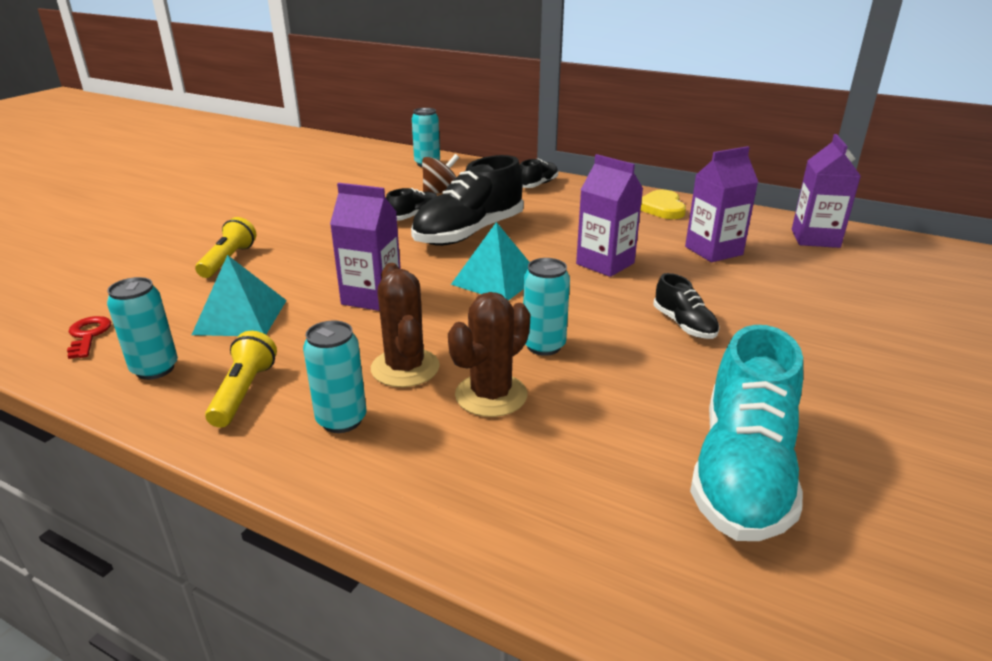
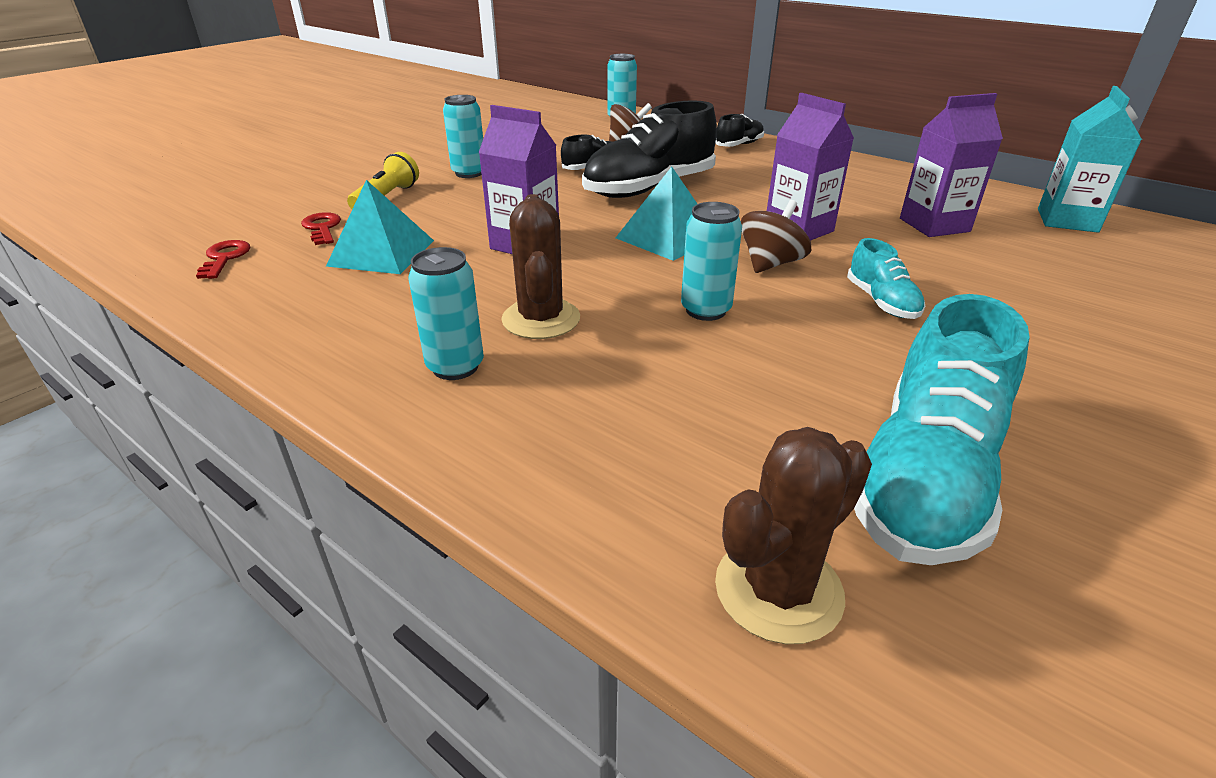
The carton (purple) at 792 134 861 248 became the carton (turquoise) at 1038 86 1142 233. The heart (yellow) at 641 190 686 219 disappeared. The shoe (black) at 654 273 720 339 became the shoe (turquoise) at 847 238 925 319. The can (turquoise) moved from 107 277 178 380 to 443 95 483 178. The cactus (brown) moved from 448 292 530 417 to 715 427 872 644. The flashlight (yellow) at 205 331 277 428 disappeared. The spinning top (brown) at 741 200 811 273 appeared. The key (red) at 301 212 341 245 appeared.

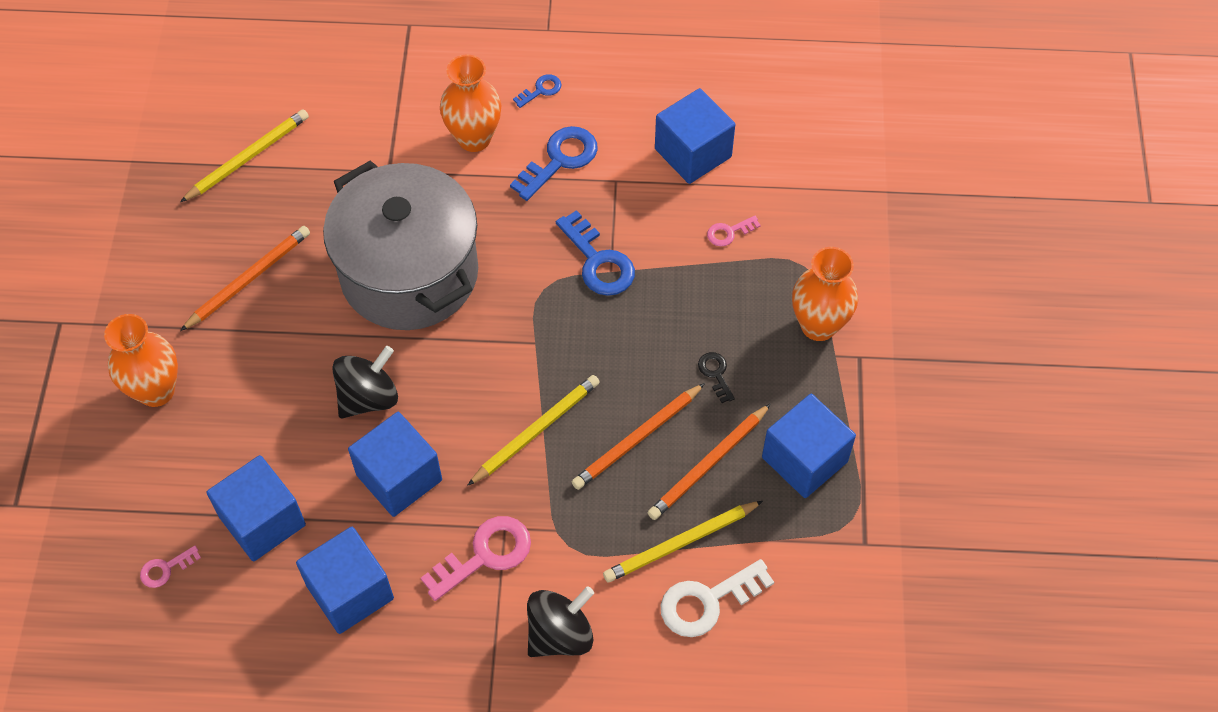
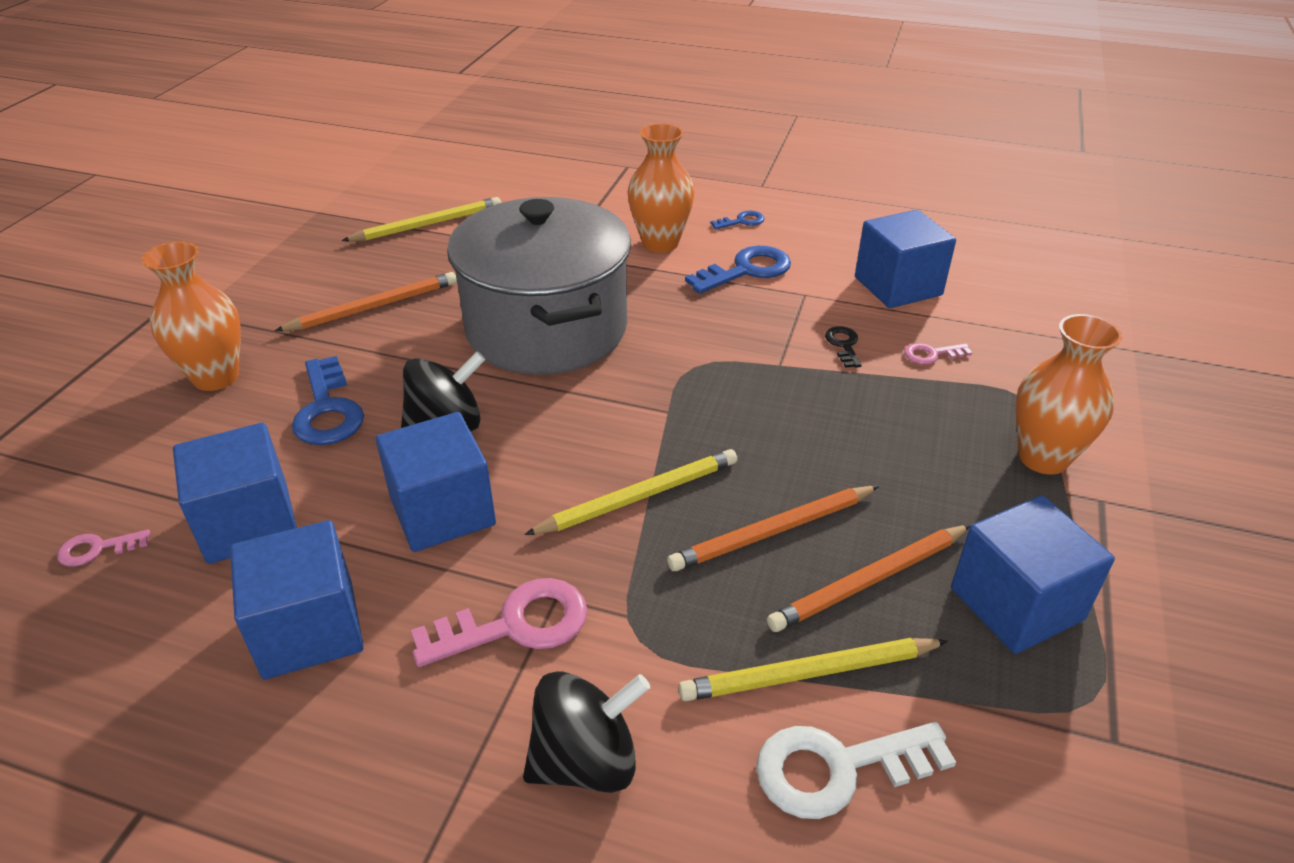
The key (blue) moved from 556 210 635 296 to 292 356 364 445. The key (black) moved from 698 352 735 403 to 825 326 862 368.

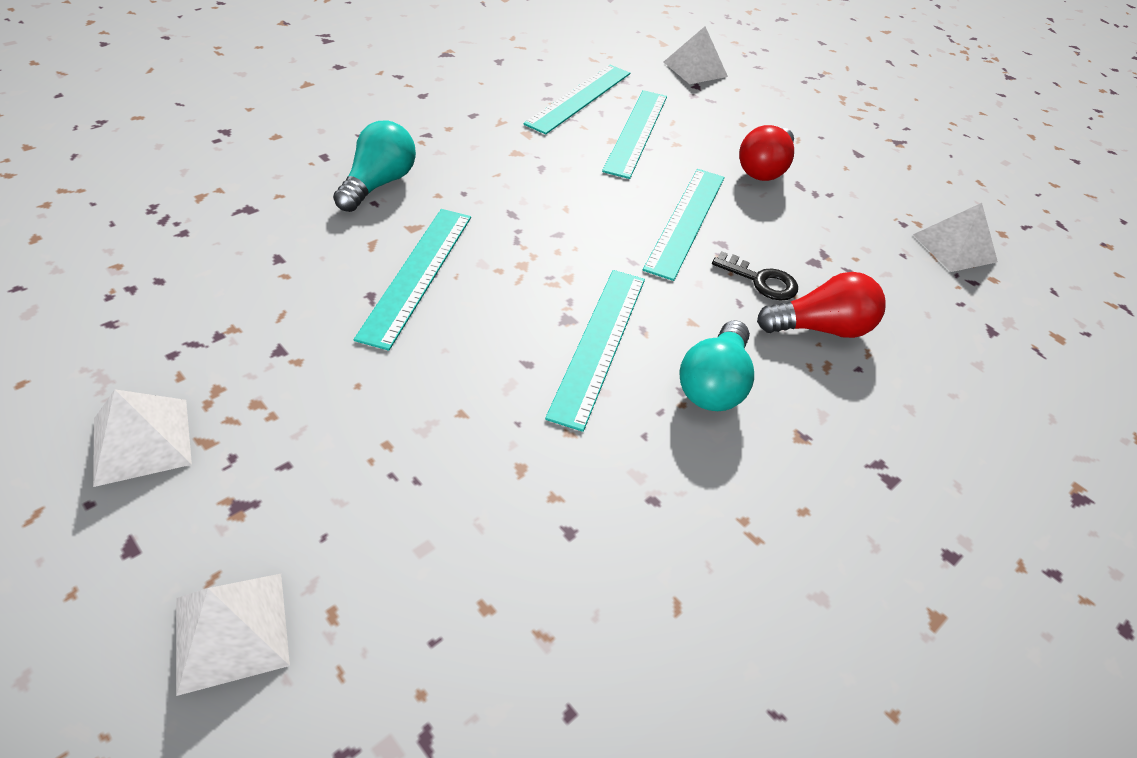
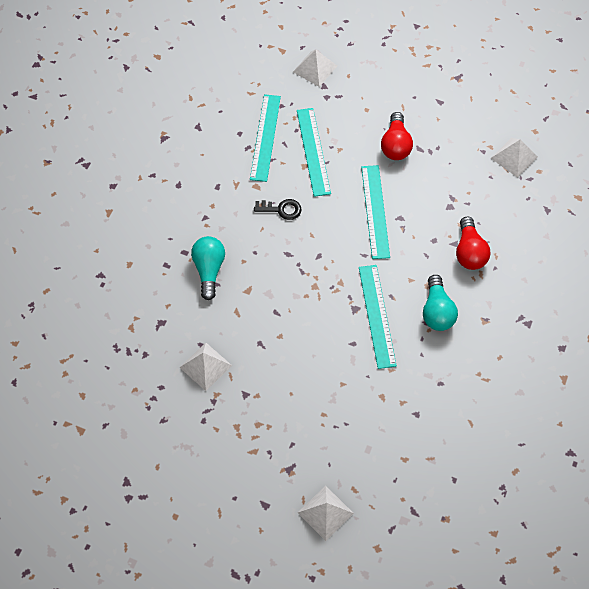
The ruler (turquoise) at 354 209 471 351 disappeared. The key (black) moved from 712 251 798 301 to 254 199 302 220. The light bulb (red) at 757 272 886 338 turned 120 degrees clockwise. The pyramid (white) moved from 93 389 192 487 to 179 343 232 391.

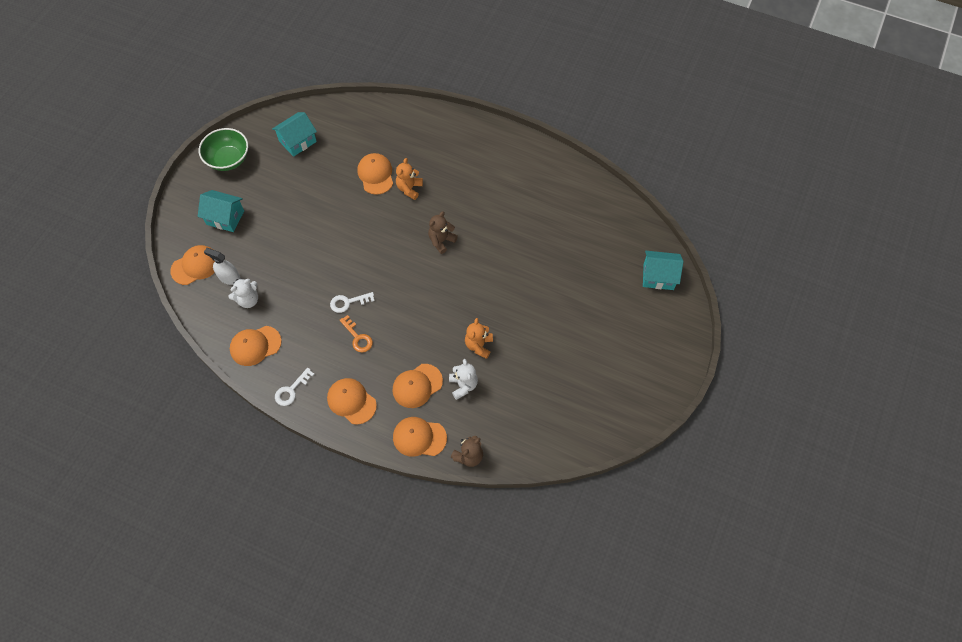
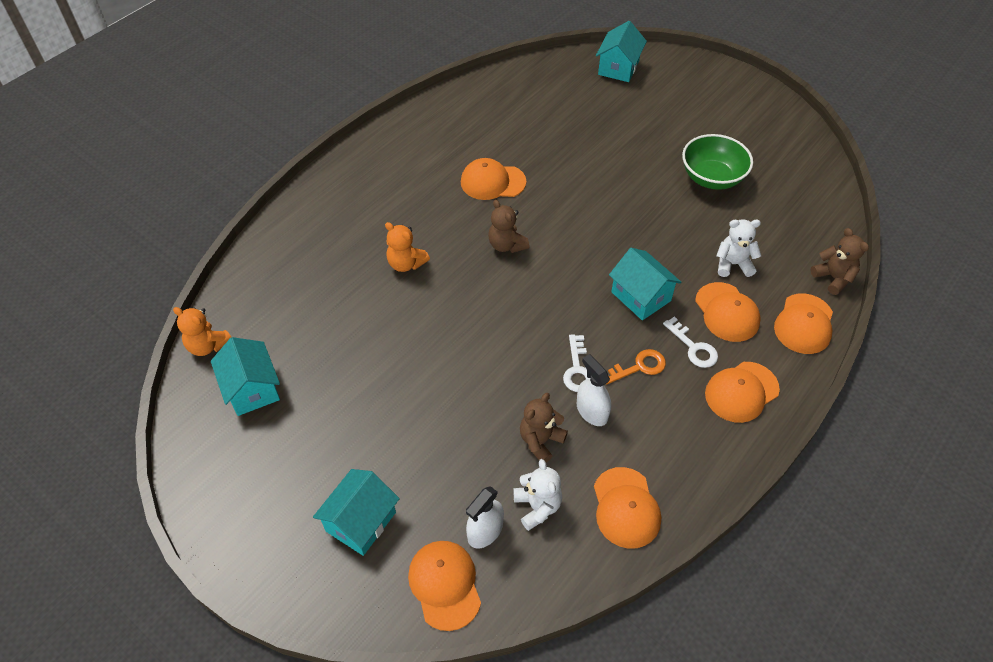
The bowl (green) moved from 199 128 248 171 to 682 134 753 190. The cap (orange) moved from 357 153 393 195 to 461 158 526 200. The teddy bear (orange) moved from 465 318 493 359 to 173 307 231 356. The key (white) moved from 275 368 315 406 to 663 316 718 368. The house (turquoise) at 609 248 682 320 appeared. The spray bottle (white) at 577 354 611 426 appeared. The teddy bear (brown) at 520 393 568 463 appeared.

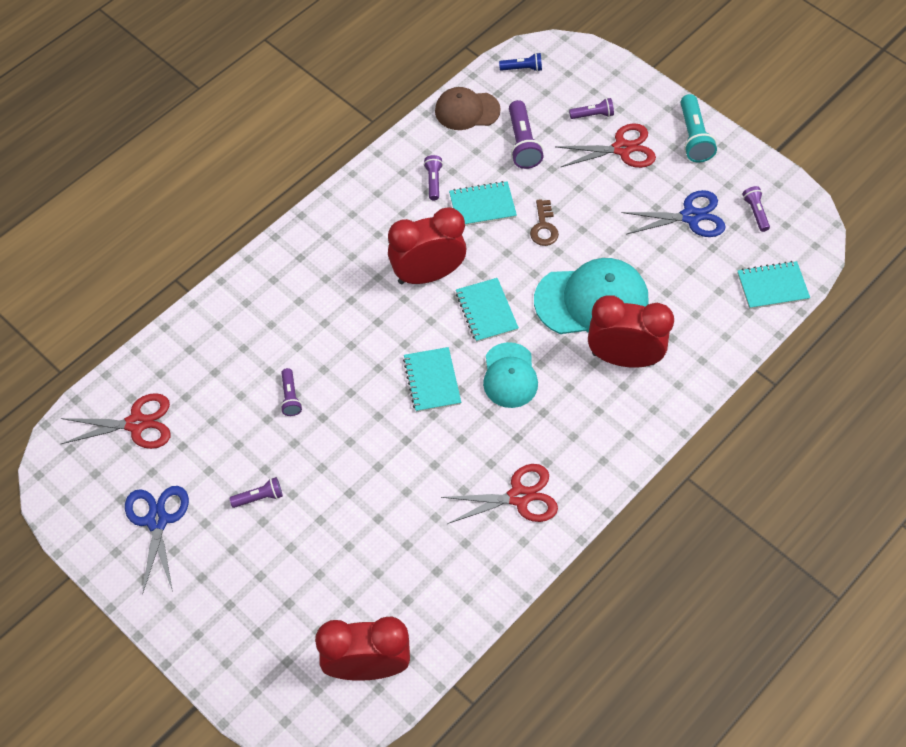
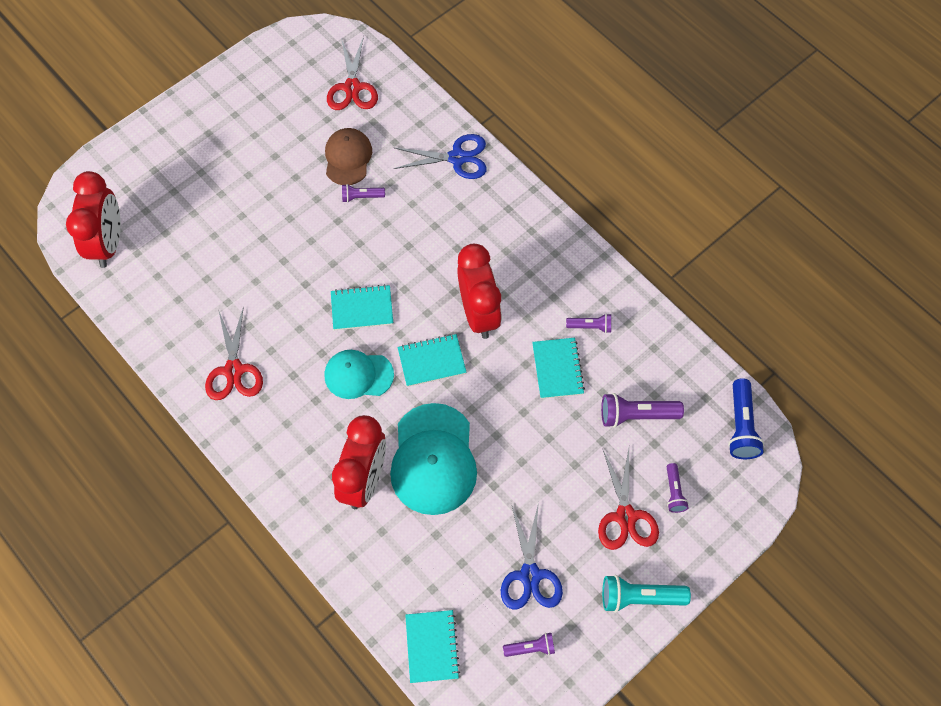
The flashlight (blue) at 499 53 542 72 changed to 1.69 times the size. The cap (brown) moved from 435 87 501 130 to 325 128 372 185. The key (brown) at 530 199 559 246 disappeared. The flashlight (purple) at 229 477 283 508 disappeared. The scissors (blue) moved from 125 486 189 595 to 394 134 487 179.

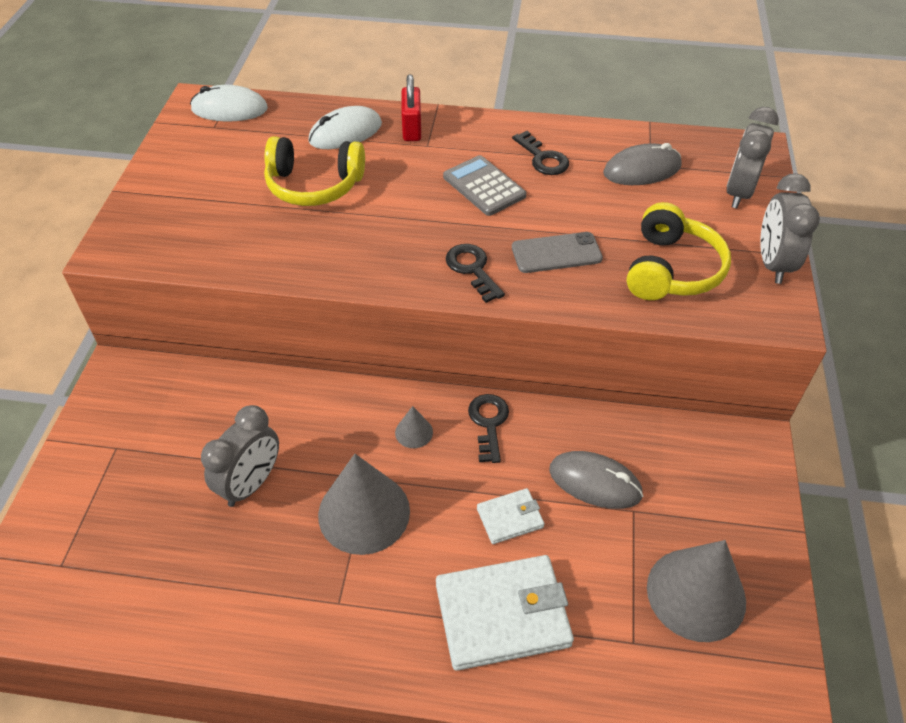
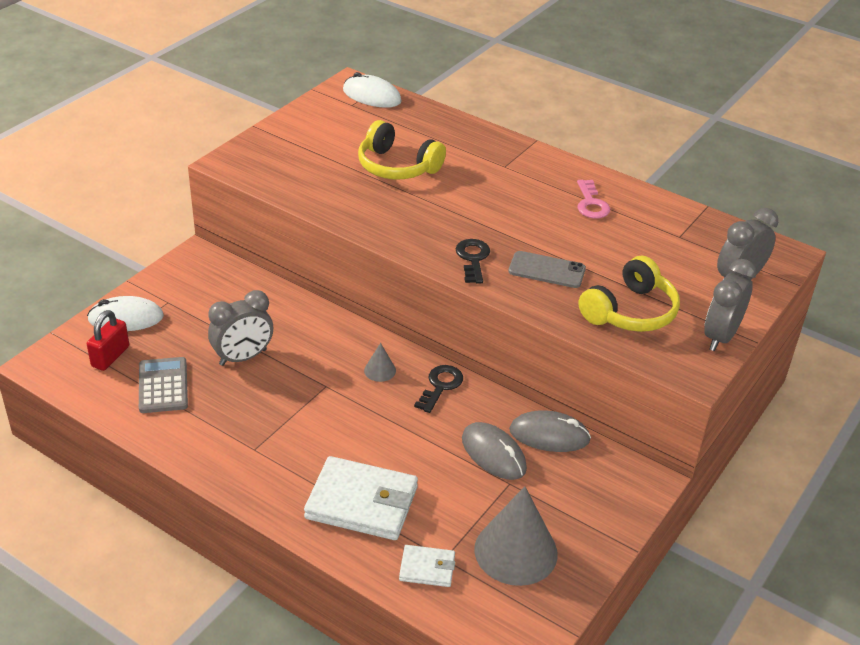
The padlock (red) moved from 401 74 421 141 to 87 310 129 371. The mouse (white) moved from 308 106 382 149 to 87 296 164 331. The key (black) at 512 131 569 175 became the key (pink) at 577 180 610 219. The mouse (grey) moved from 603 143 682 185 to 509 410 591 452. The calculator (grey) moved from 443 155 526 216 to 139 357 188 413. The cone (grey) at 318 454 410 555 disappeared. The wallet (white) moved from 477 488 544 544 to 399 545 455 587.

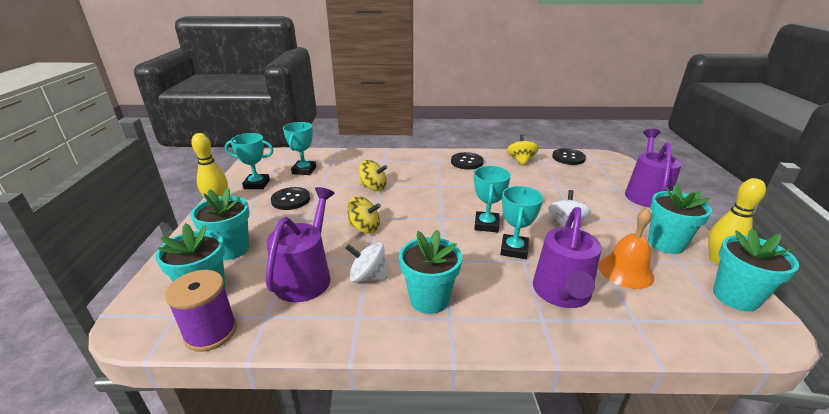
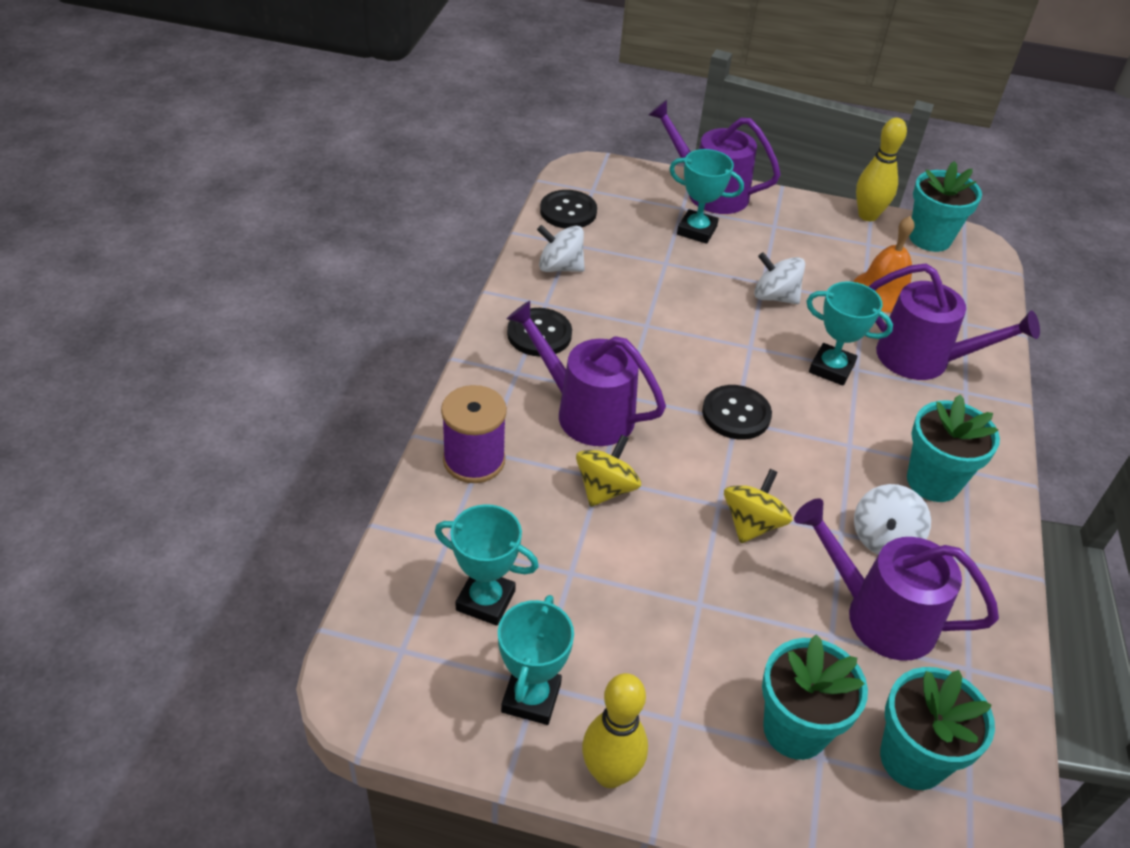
The spinning top (yellow) at 507 134 539 166 became the spinning top (white) at 537 225 585 272. The trophy (turquoise) moved from 474 166 511 233 to 669 149 744 244. The flower pot (turquoise) at 648 184 712 254 disappeared. The button (black) moved from 271 187 310 210 to 702 385 772 440. The spool (purple) moved from 165 270 237 352 to 441 385 507 483. The watering can (purple) at 507 301 666 446 appeared.

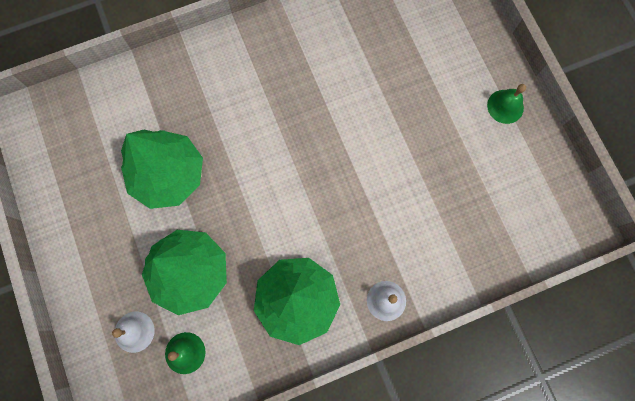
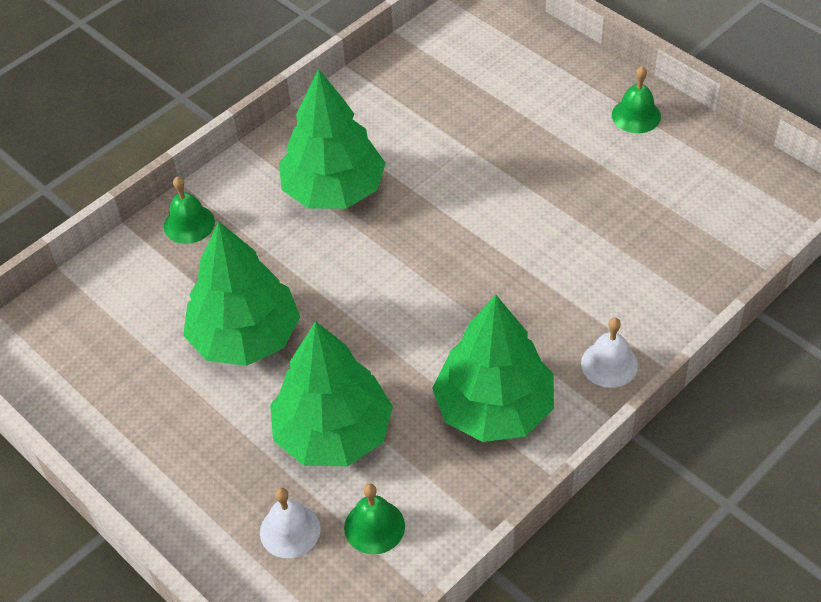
The tree (green) at 279 69 386 209 appeared. The bell (green) at 164 176 215 244 appeared.

